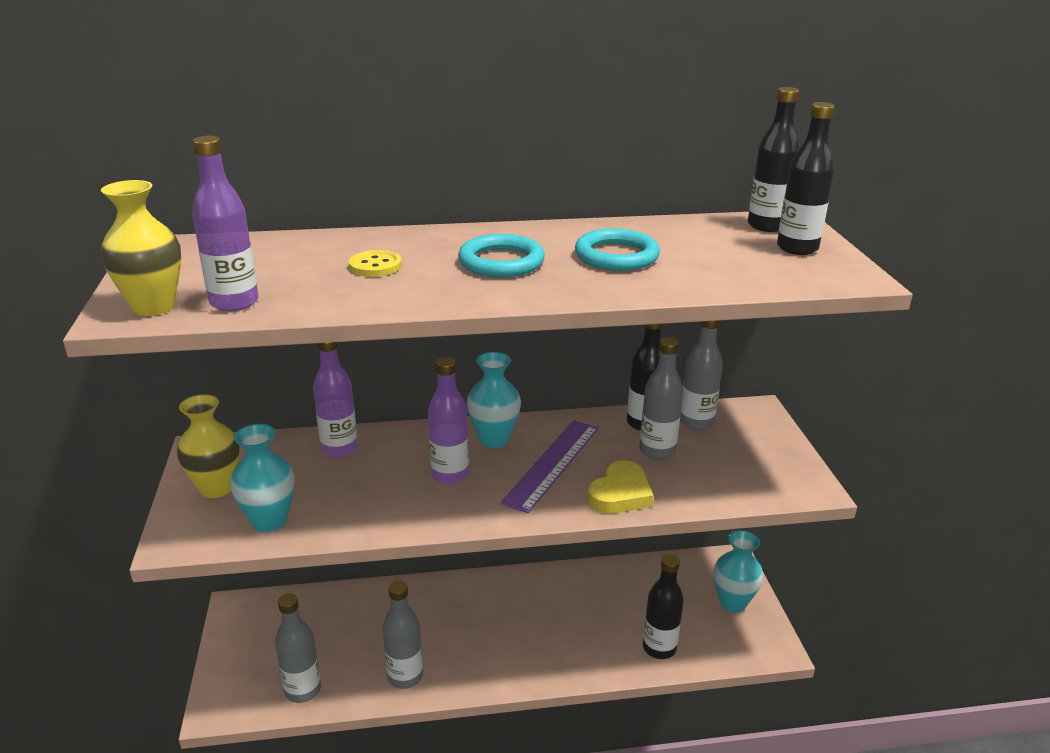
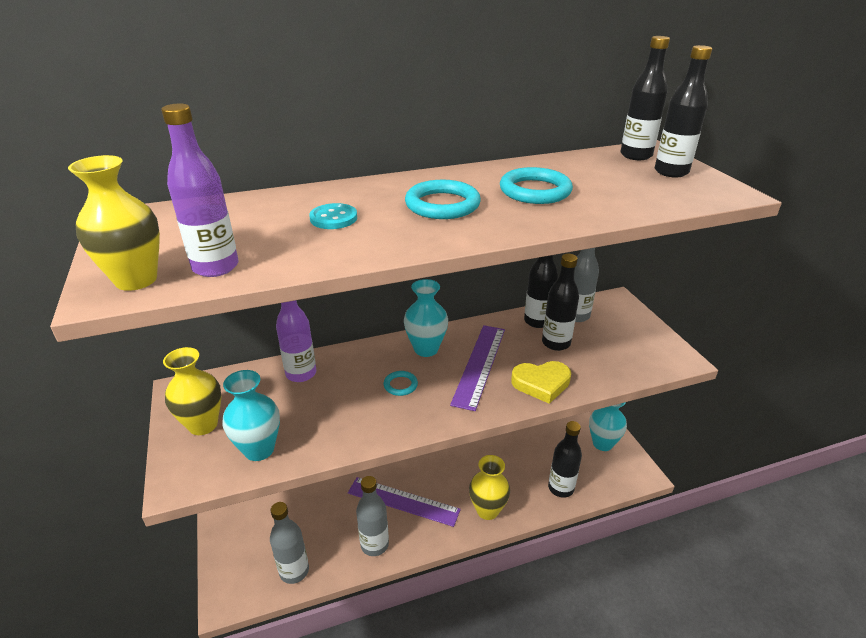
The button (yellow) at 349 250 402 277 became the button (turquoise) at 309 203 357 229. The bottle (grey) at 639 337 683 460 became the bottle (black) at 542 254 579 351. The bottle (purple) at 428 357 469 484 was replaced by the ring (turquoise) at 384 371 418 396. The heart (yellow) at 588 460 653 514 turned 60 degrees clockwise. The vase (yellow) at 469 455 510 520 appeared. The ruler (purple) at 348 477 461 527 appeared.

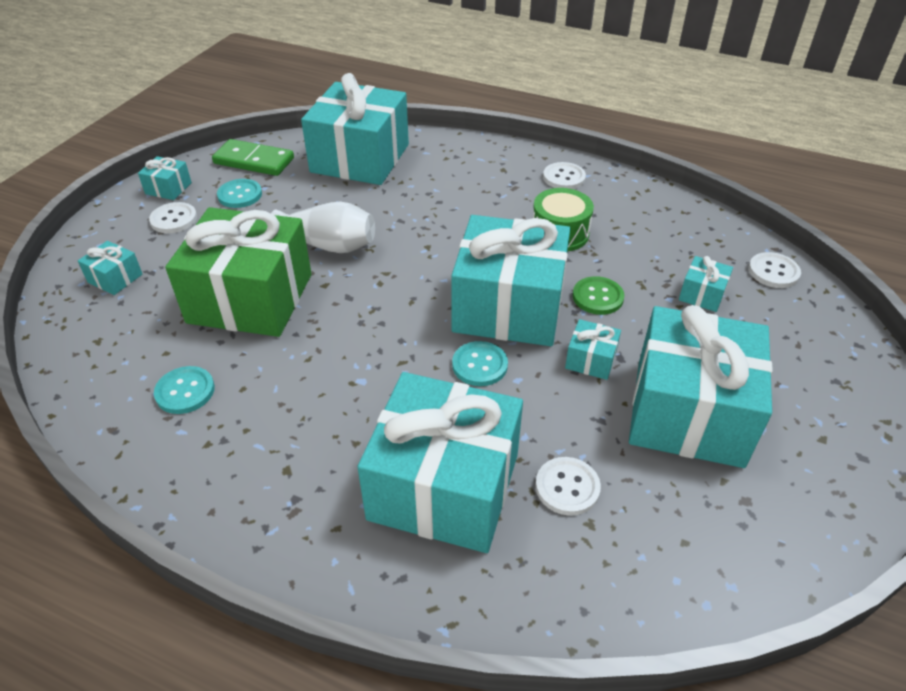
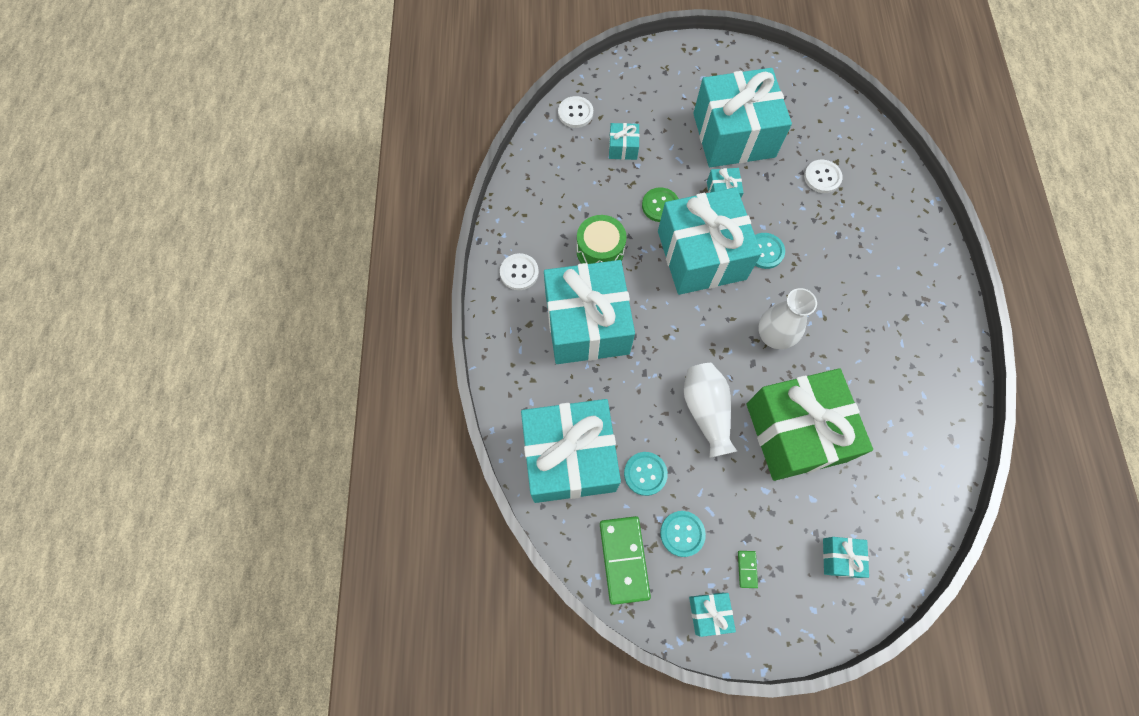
The button (white) at 149 202 197 233 was replaced by the domino (green) at 738 551 758 588. The button (turquoise) moved from 154 366 215 414 to 624 452 668 496. The gift (turquoise) moved from 357 372 523 553 to 544 260 635 364. The vase (white) at 758 288 817 349 appeared.

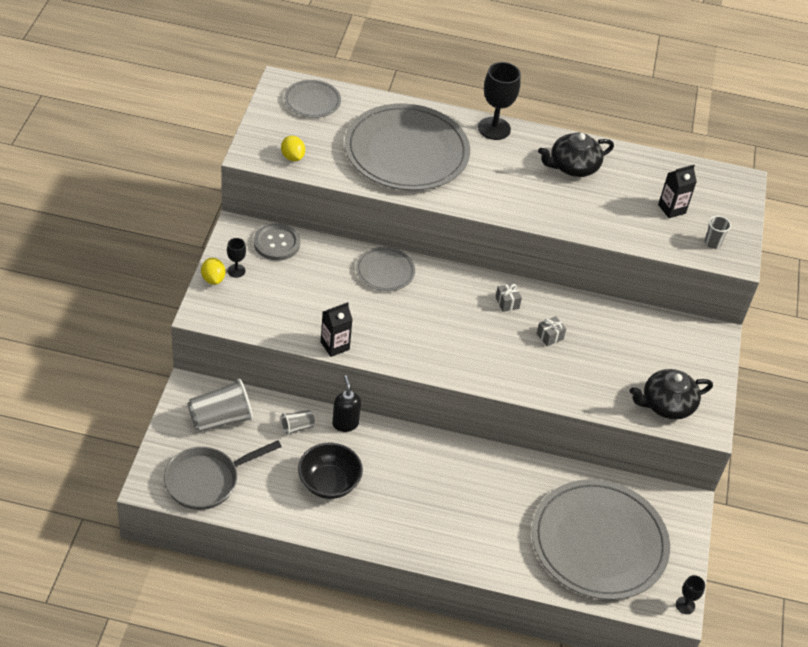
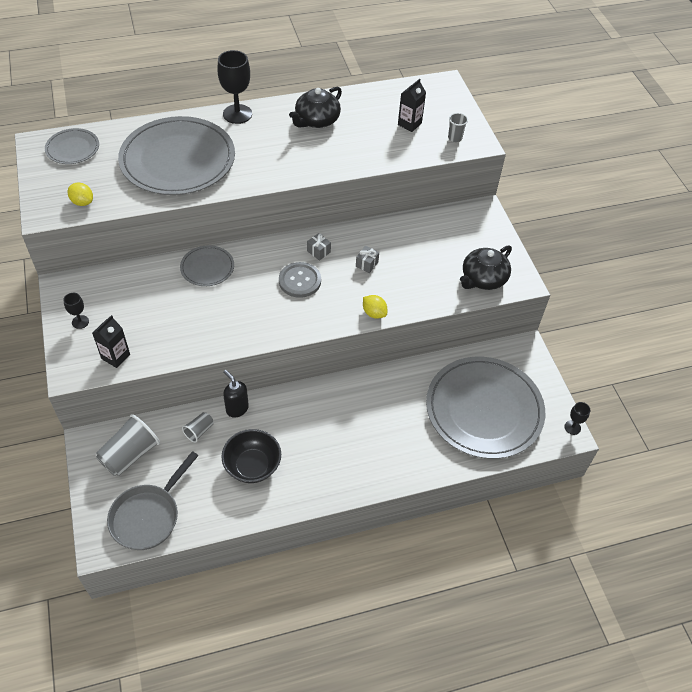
The button (grey) moved from 254 223 300 261 to 279 262 321 298. The lemon (yellow) moved from 201 258 225 285 to 363 295 387 318. The carton (black) moved from 321 302 353 357 to 92 315 130 368.

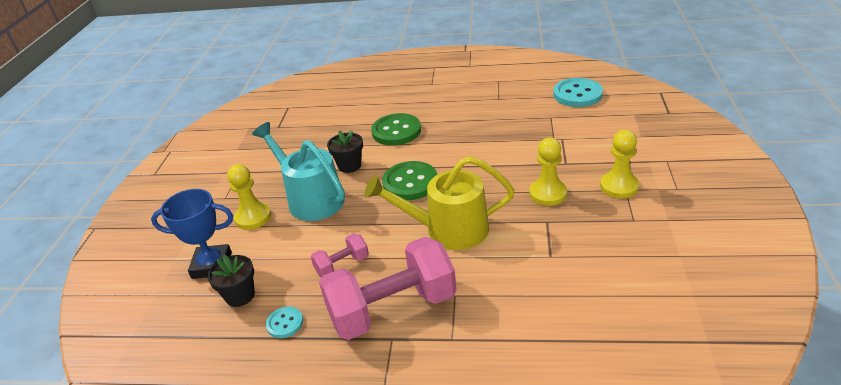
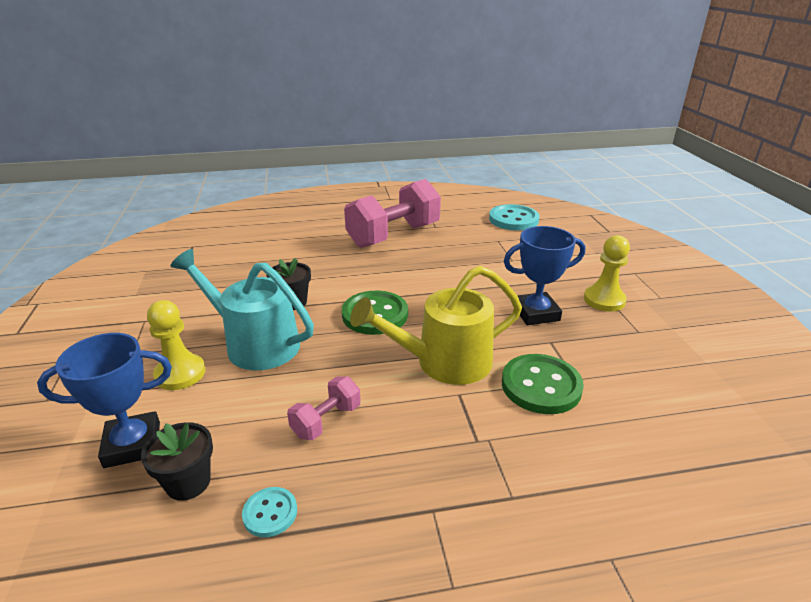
The button (green) moved from 371 113 421 146 to 502 354 584 414. The pawn (yellow) at 530 138 567 206 was replaced by the trophy (blue) at 504 226 585 325. The dumbbell (pink) moved from 319 237 457 340 to 344 179 441 248.

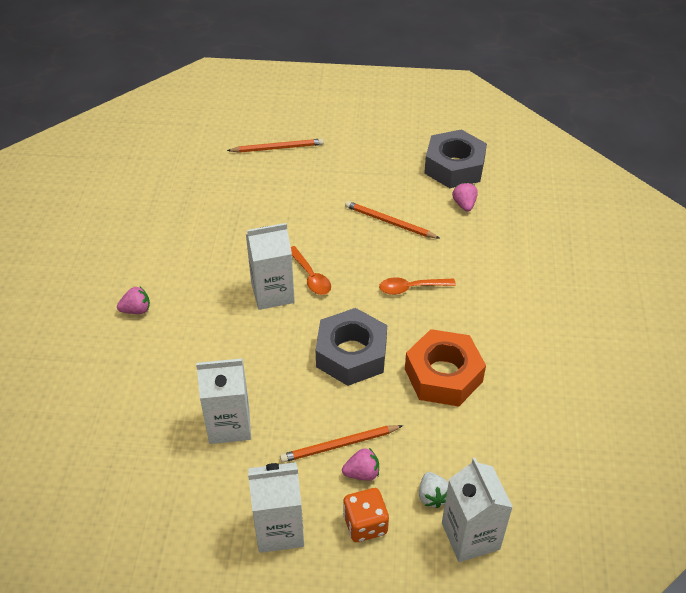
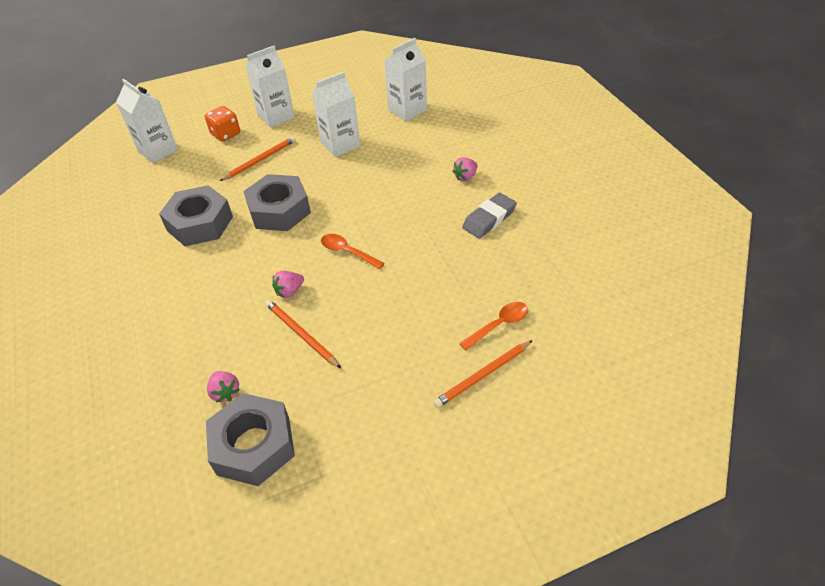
The pencil (orange) at 345 201 440 239 turned 135 degrees counterclockwise. The carton (white) moved from 246 223 295 310 to 384 38 427 121. The spoon (orange) moved from 379 277 456 295 to 459 302 528 350. The nut (orange) at 405 329 486 406 became the nut (grey) at 159 185 233 246. The strawberry (pink) moved from 342 448 379 481 to 272 271 304 298. The strawberry (white) at 419 472 448 508 disappeared. The eraser (grey) at 462 193 517 238 appeared.

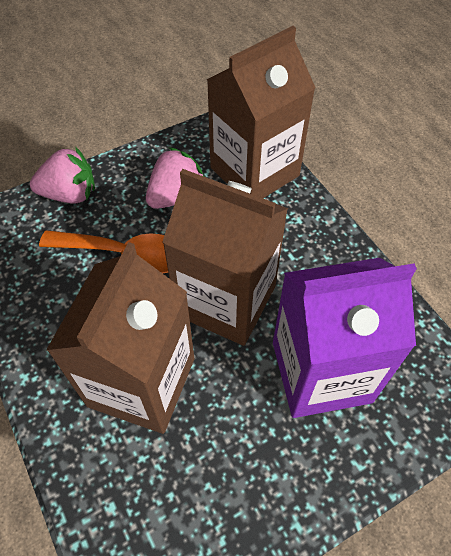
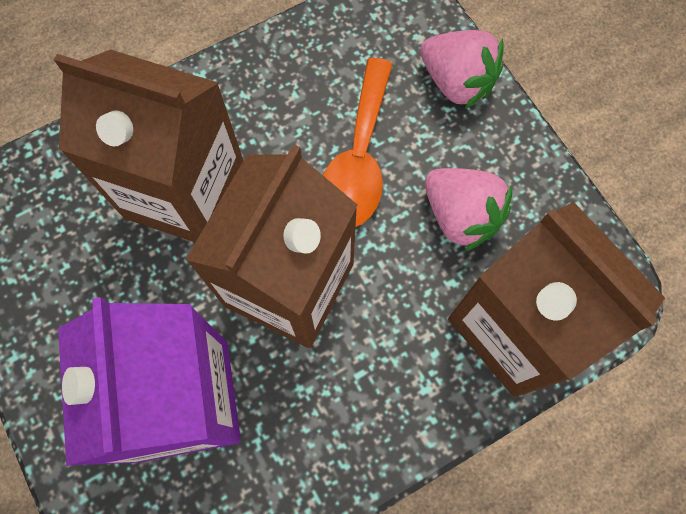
The strawberry (pink) at 30 147 95 204 turned 45 degrees counterclockwise.

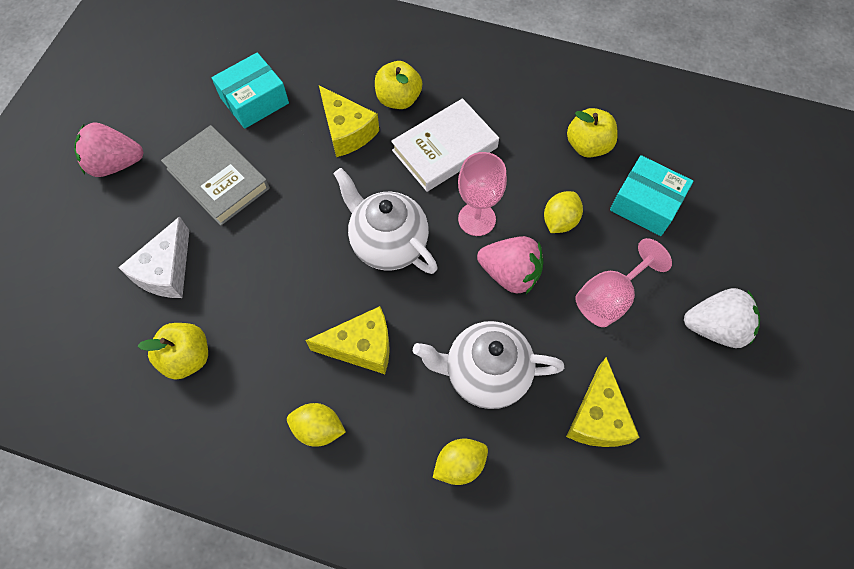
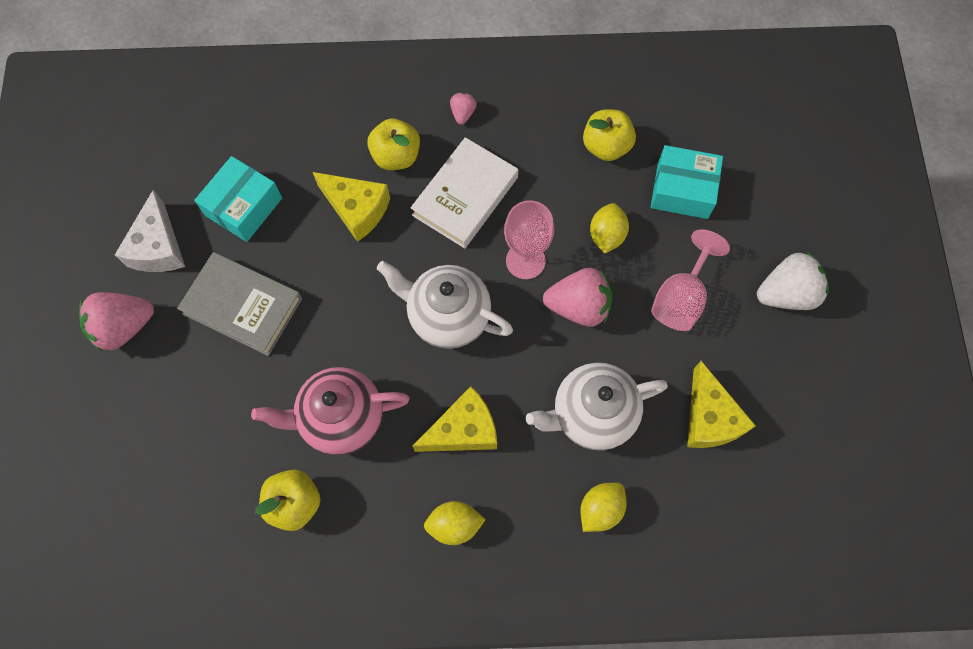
The cheese (white) moved from 118 216 189 298 to 115 190 185 272. The strawberry (pink) at 450 93 477 125 appeared. The teapot (pink) at 251 367 410 455 appeared.

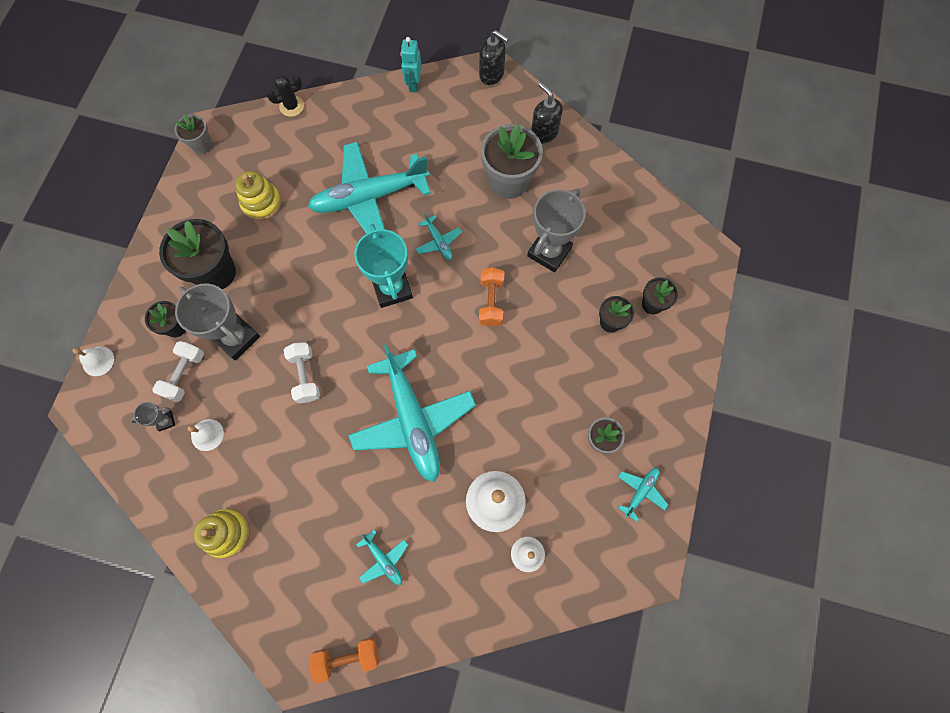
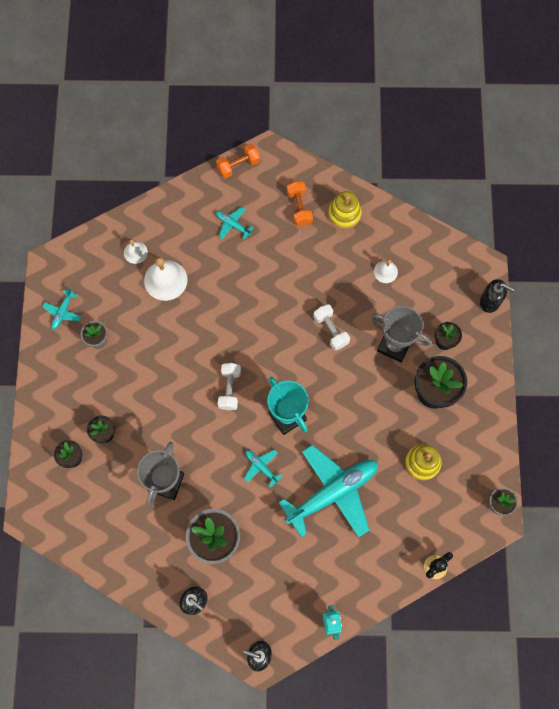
The dumbbell (orange) moved from 479 267 504 327 to 287 181 313 226. The dumbbell (white) moved from 152 341 204 402 to 218 363 241 410. The plane (turquoise) at 348 345 476 482 disappeared. The bell (white) at 72 346 114 376 was replaced by the soap dispenser (black) at 480 279 515 313. The trophy (grey) at 130 402 175 431 disappeared.

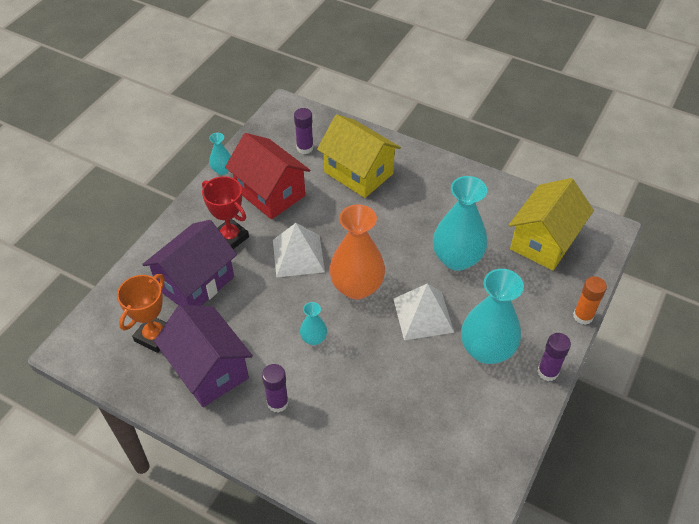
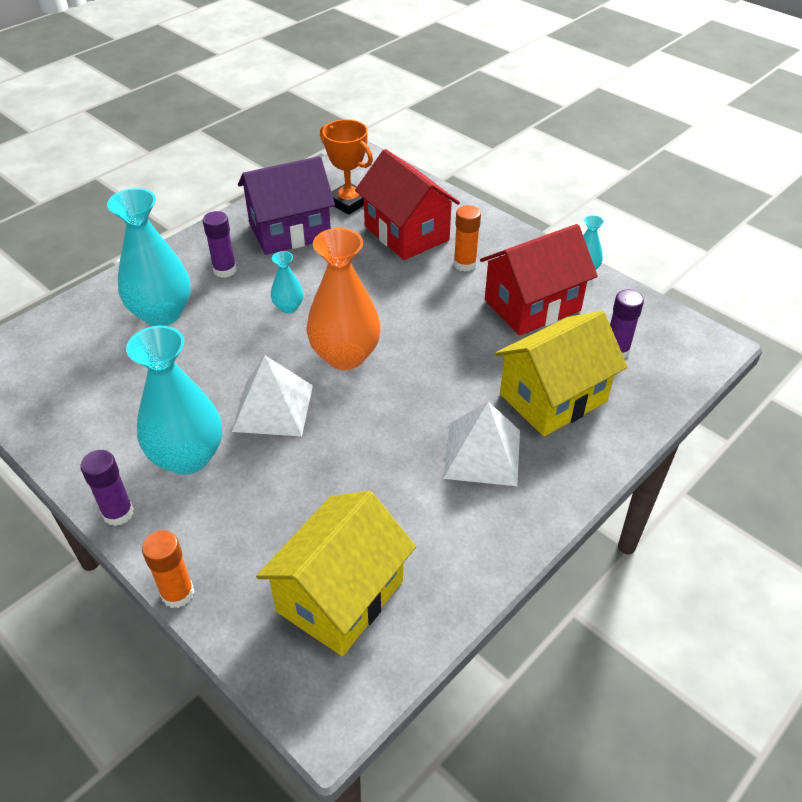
The trophy (red) at 202 176 249 249 was replaced by the glue stick (orange) at 454 205 481 272. The vase (turquoise) moved from 433 176 487 271 to 107 188 191 326. The house (yellow) at 509 178 594 271 turned 75 degrees clockwise. The house (purple) at 142 220 237 306 became the house (red) at 355 149 460 260. The pyramid (white) moved from 273 223 325 277 to 443 402 520 486.

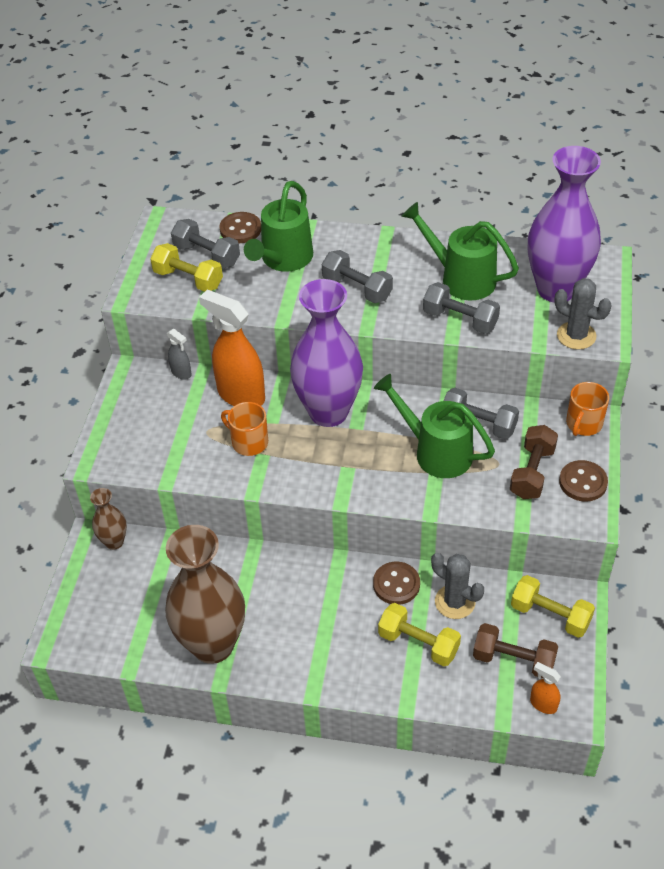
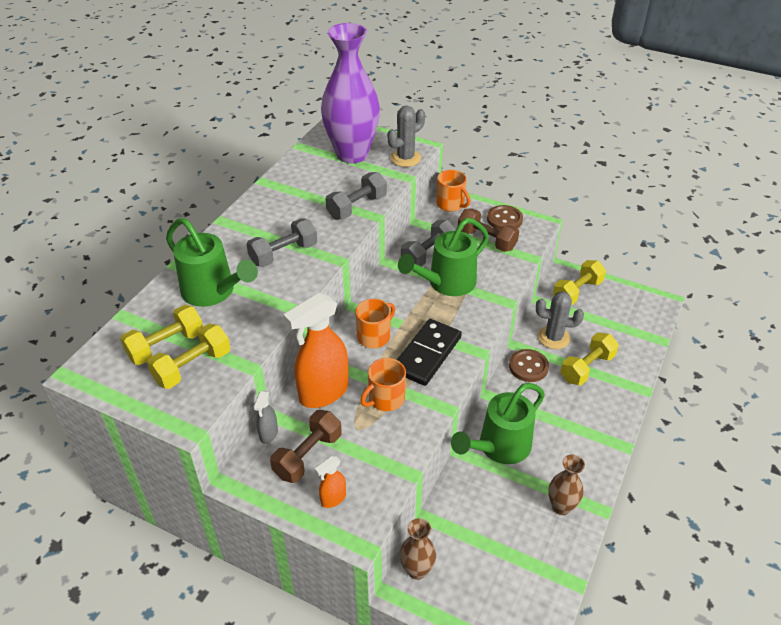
The watering can (green) moved from 401 202 519 300 to 451 383 545 464. The button (brown) at 219 212 261 243 disappeared. The dumbbell (grey) at 171 219 240 269 became the dumbbell (yellow) at 120 305 203 365. The vase (purple) at 290 279 363 427 was replaced by the mug (orange) at 355 299 395 348. The spray bottle (grey) at 167 328 191 380 turned 135 degrees clockwise. The vase (brown) at 165 525 245 664 changed to 0.47 times the size. The cactus (grey) at 431 553 484 619 turned 45 degrees clockwise. The dumbbell (brown) moved from 473 623 559 678 to 270 410 342 483. The spray bottle (orange) moved from 530 662 561 714 to 315 456 346 508. The domino (black) at 397 319 462 386 appeared.

